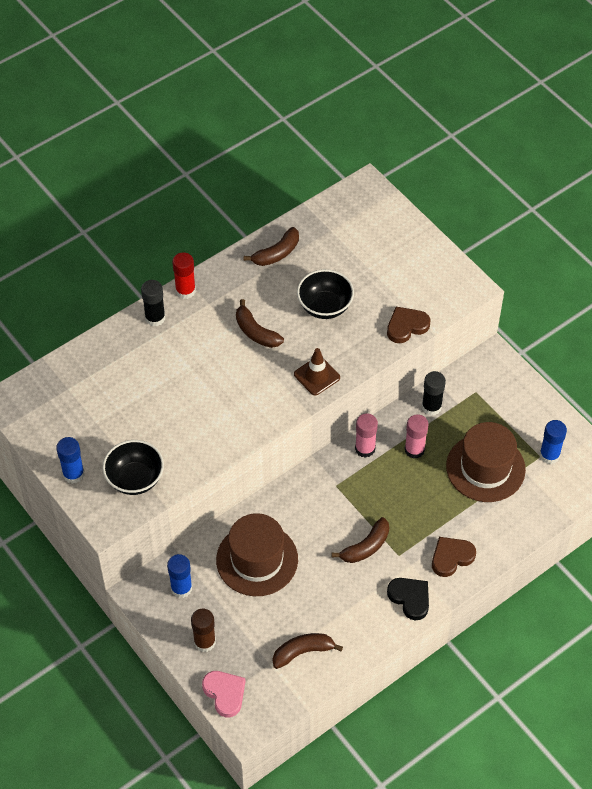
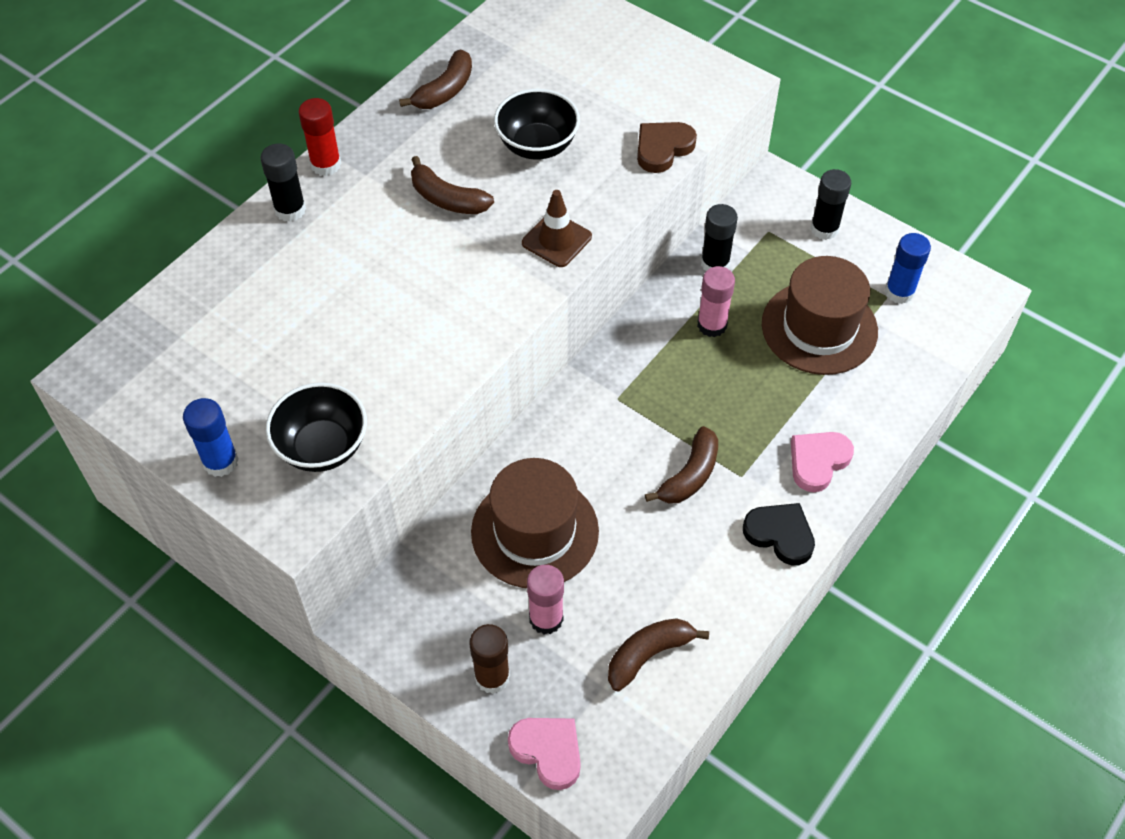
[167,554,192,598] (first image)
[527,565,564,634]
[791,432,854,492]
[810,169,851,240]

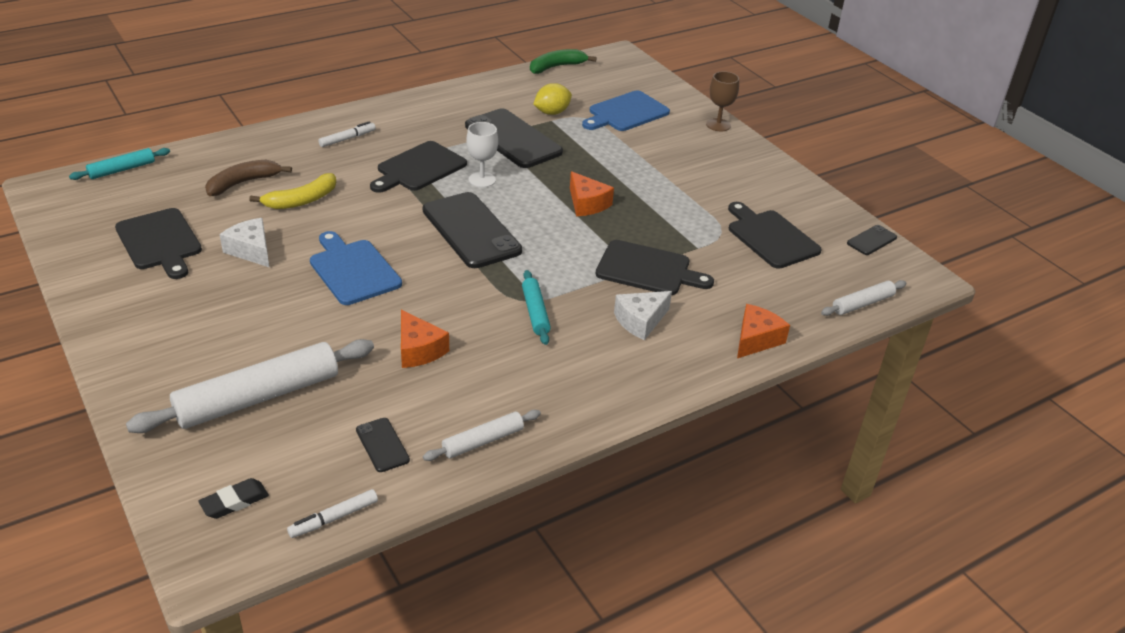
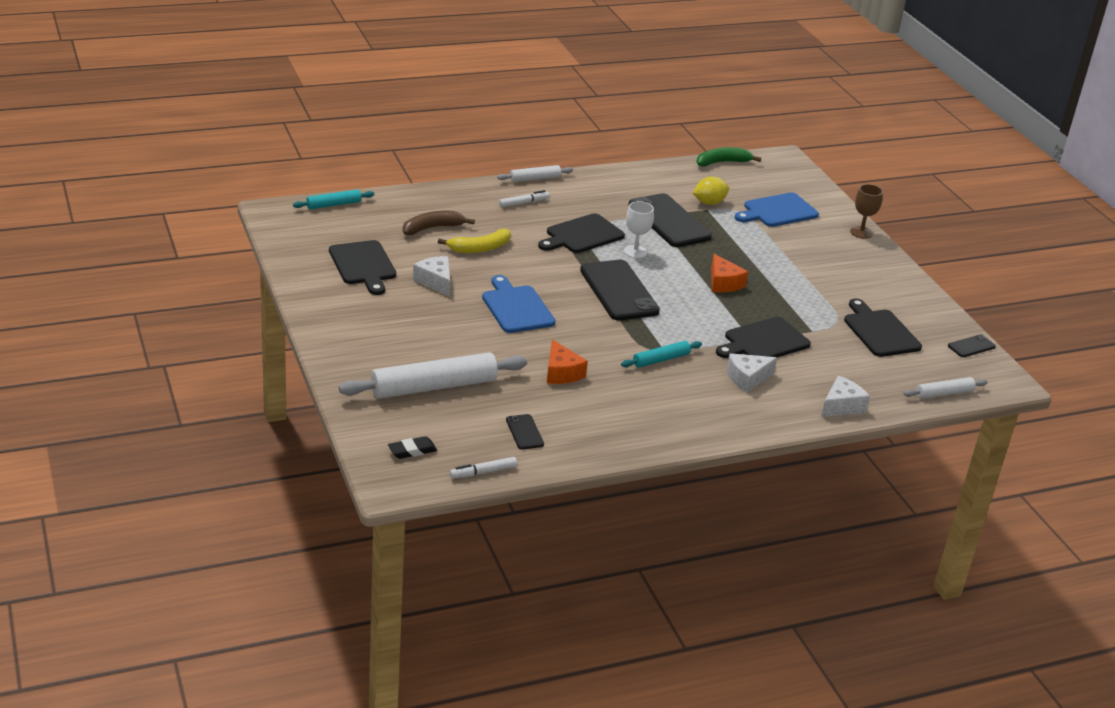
[497,165,573,182]
[621,341,702,368]
[716,317,811,358]
[821,376,870,417]

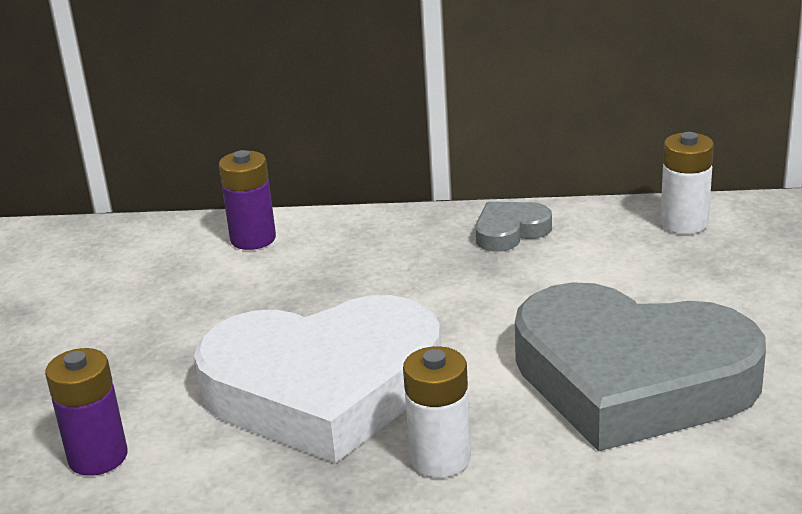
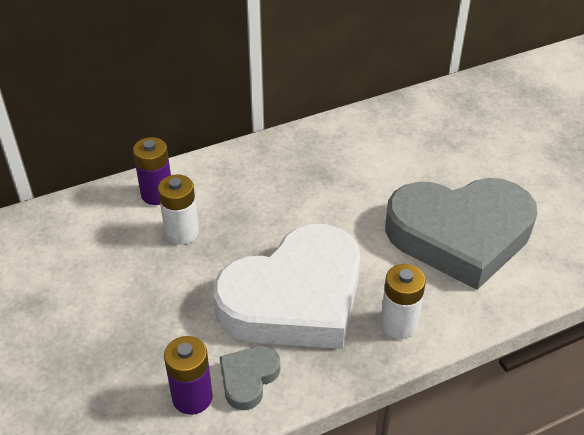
[220,346,280,410]
[158,174,199,245]

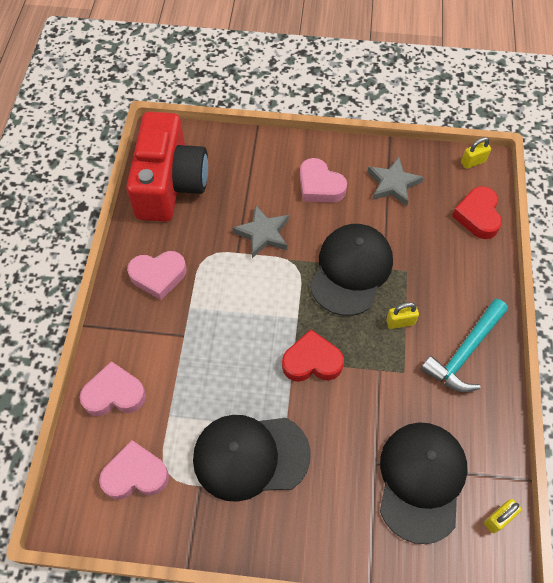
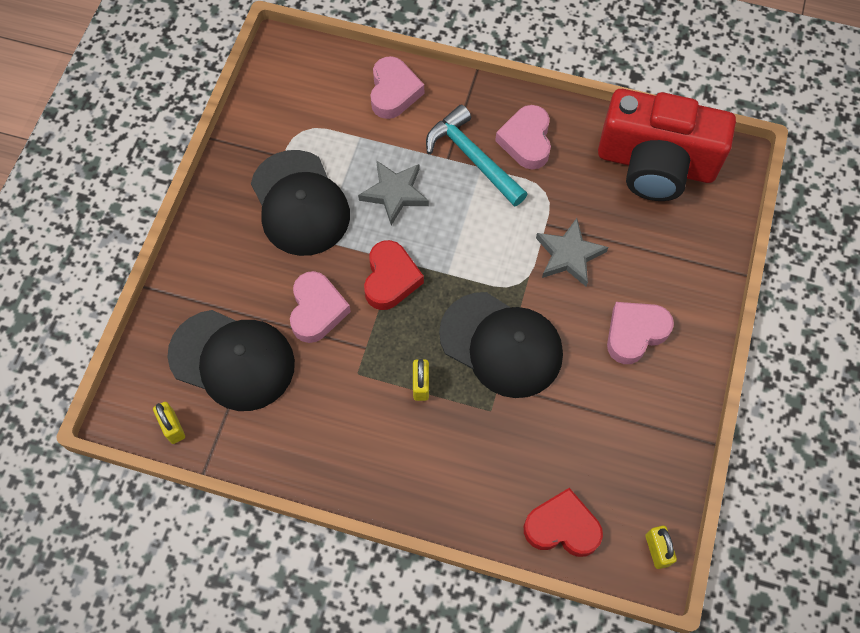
[290,271,351,343]
[251,150,350,256]
[358,161,429,225]
[426,105,527,207]

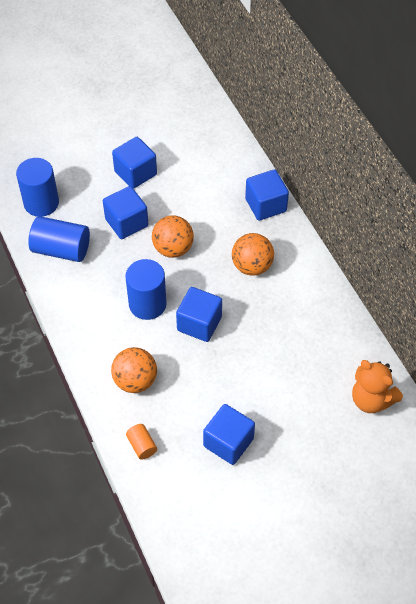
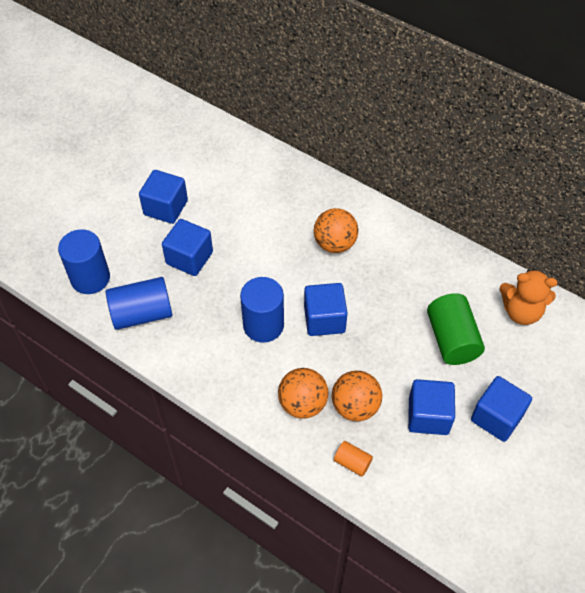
[332,371,382,421]
[471,376,532,442]
[427,293,485,365]

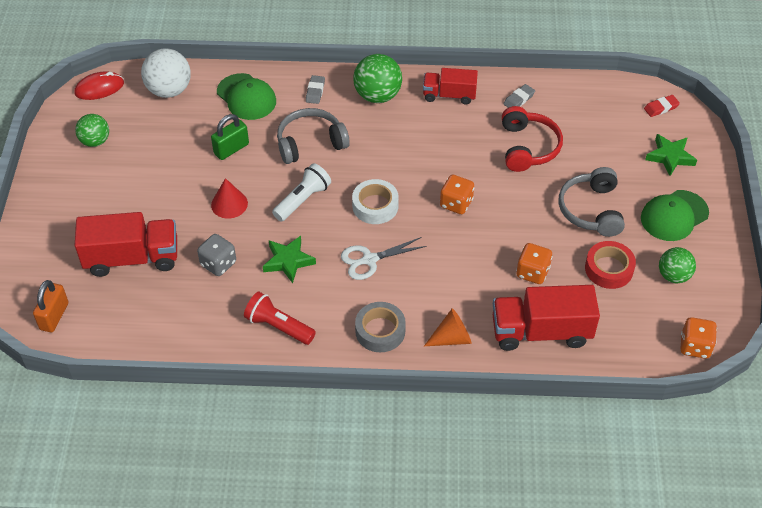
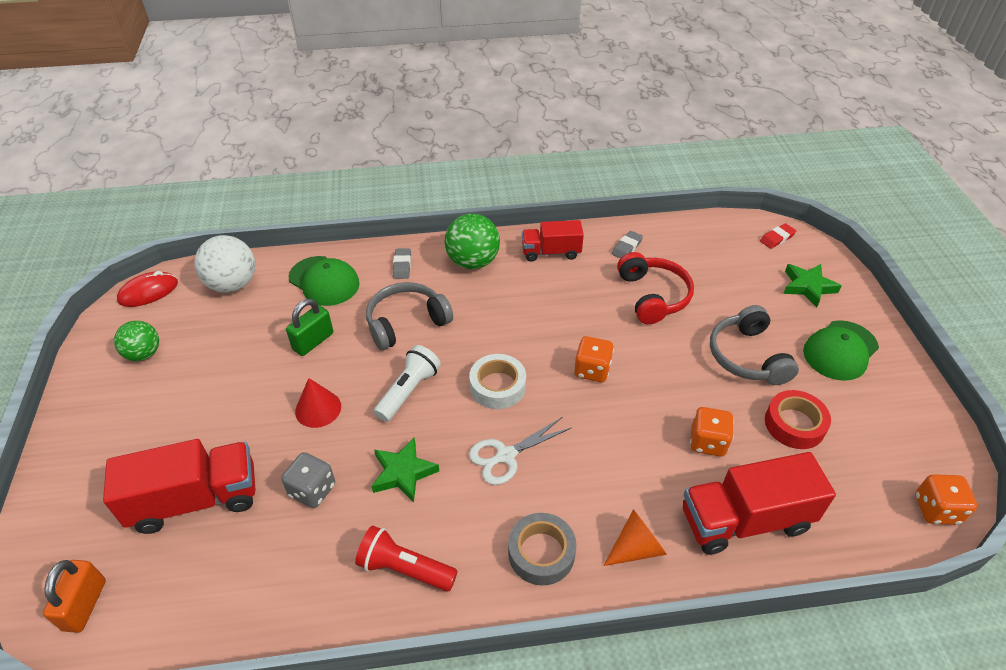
[659,247,696,283] (first image)

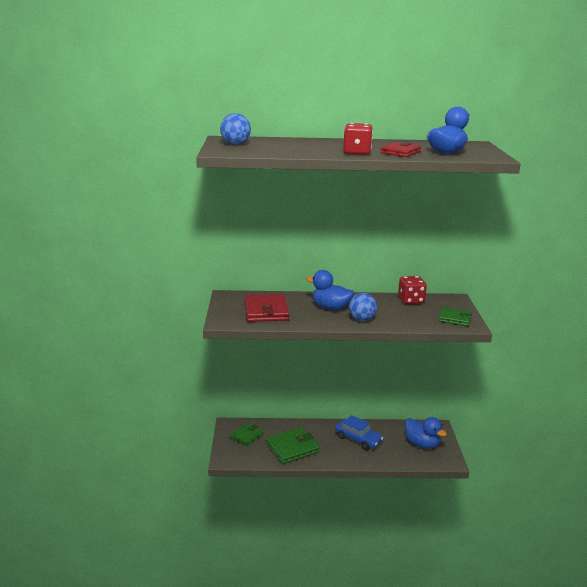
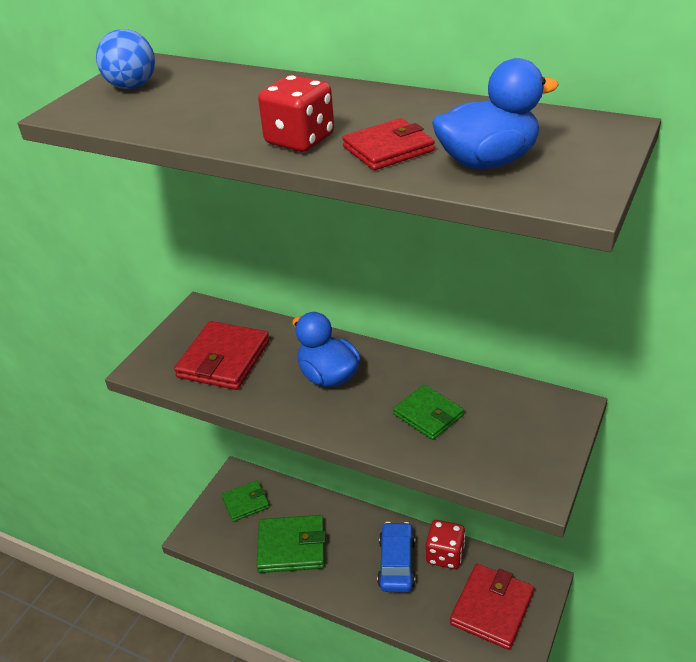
[377,522,415,592]
[349,293,377,321] (first image)
[426,520,465,569]
[450,564,534,650]
[393,385,464,440]

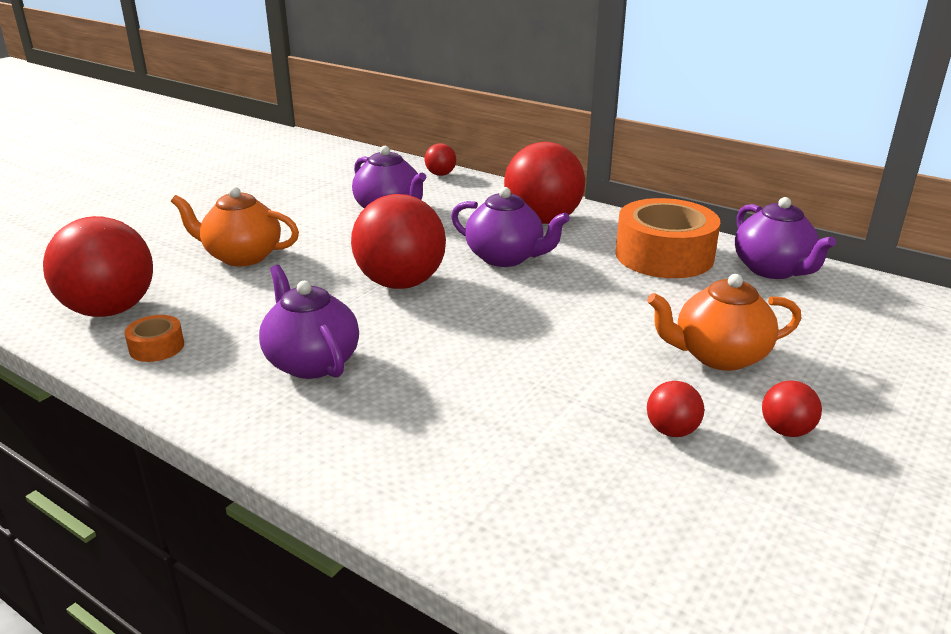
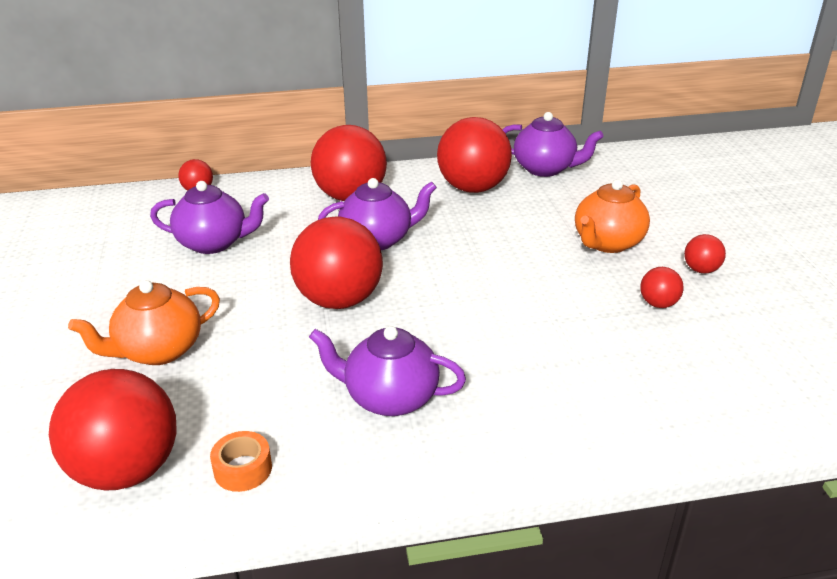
[437,117,512,193]

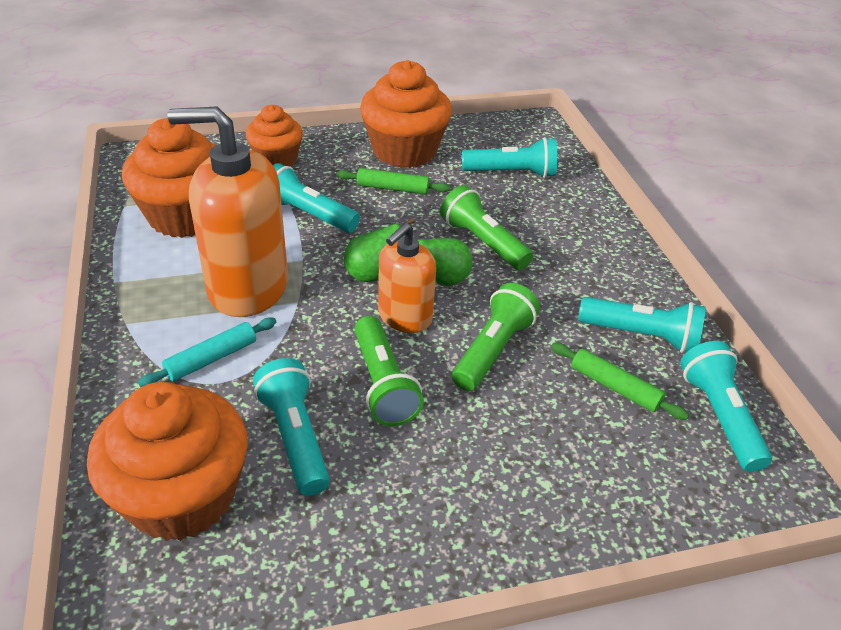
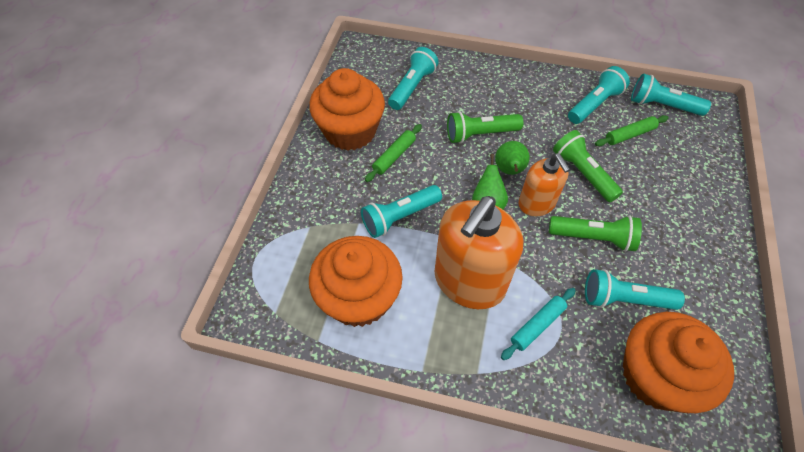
[501,288,576,360]
[246,105,303,166] (first image)

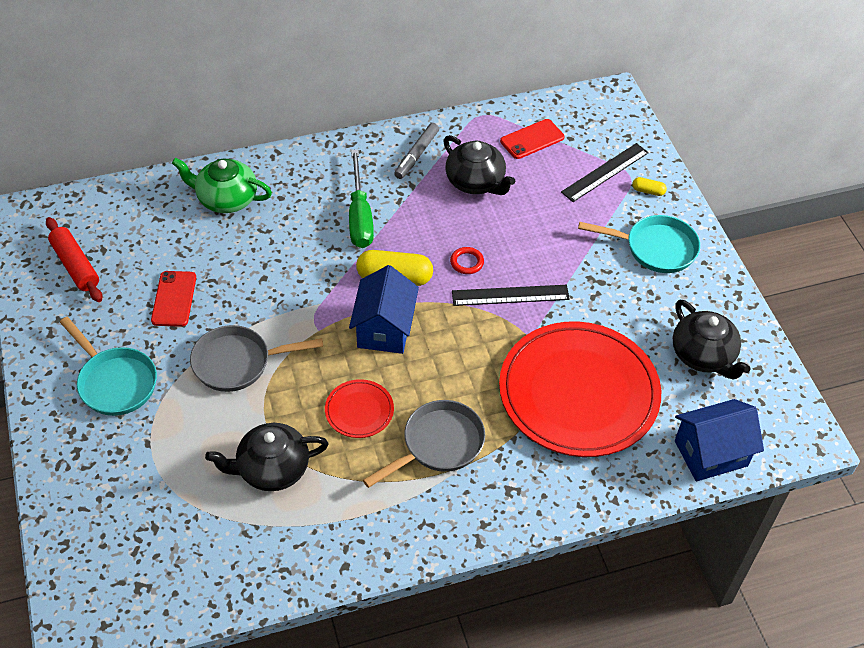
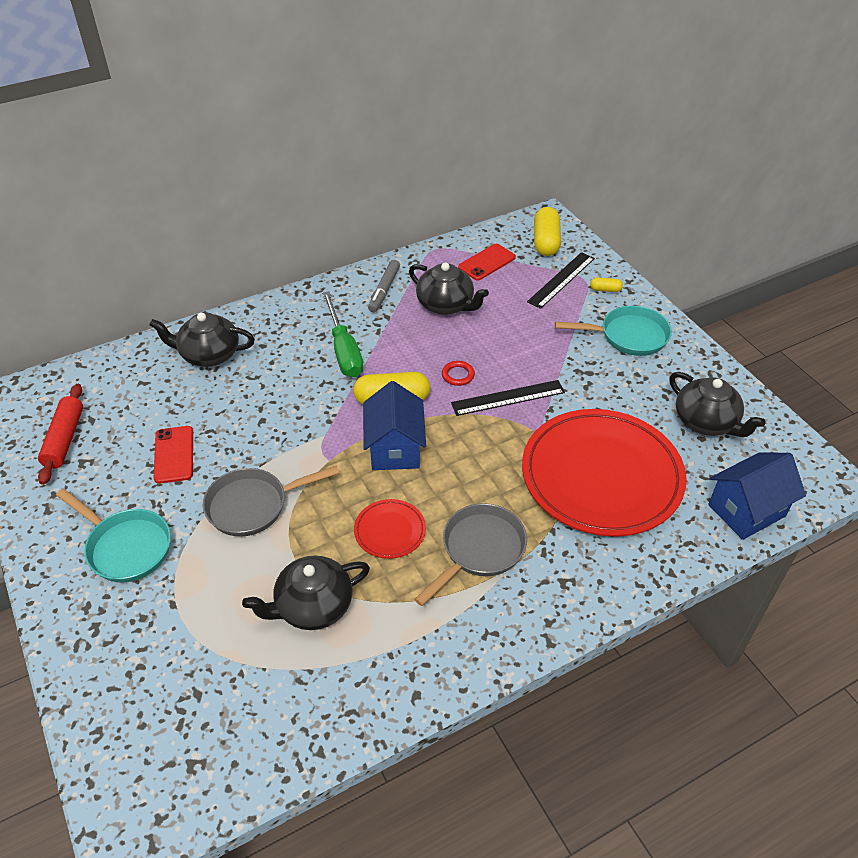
[38,384,83,485]
[149,313,255,367]
[534,207,561,256]

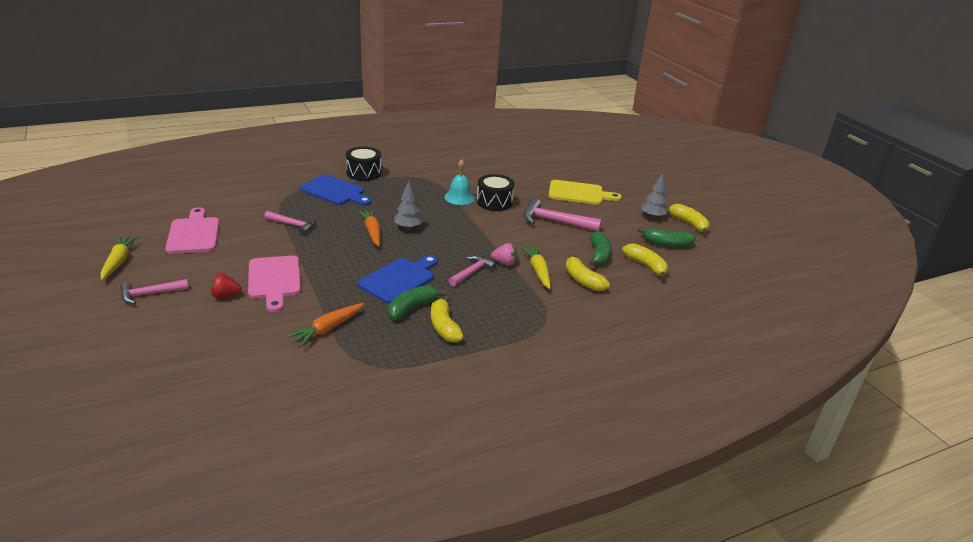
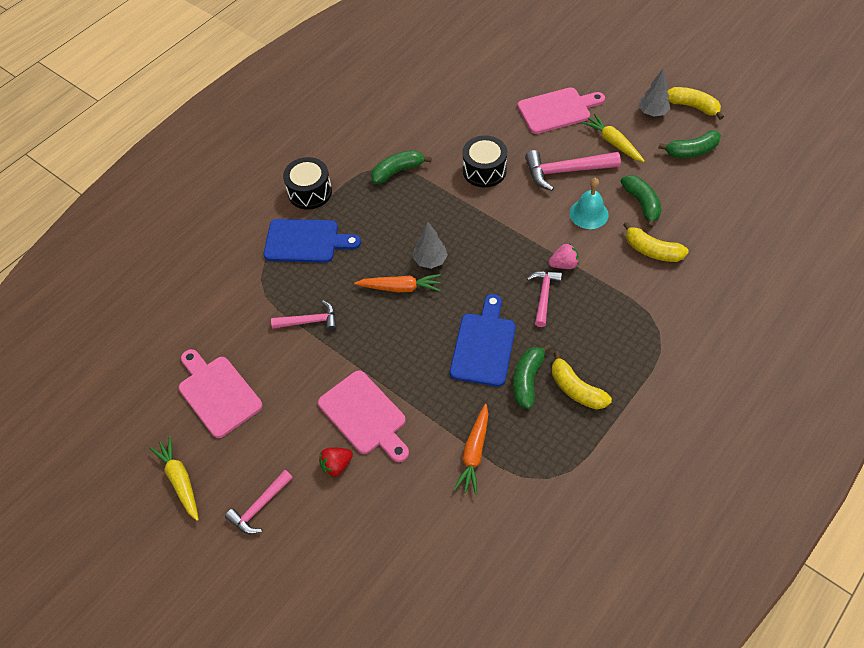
[354,274,441,292]
[570,178,609,229]
[582,114,645,162]
[517,87,605,134]
[622,243,668,279] (first image)
[371,150,431,184]

